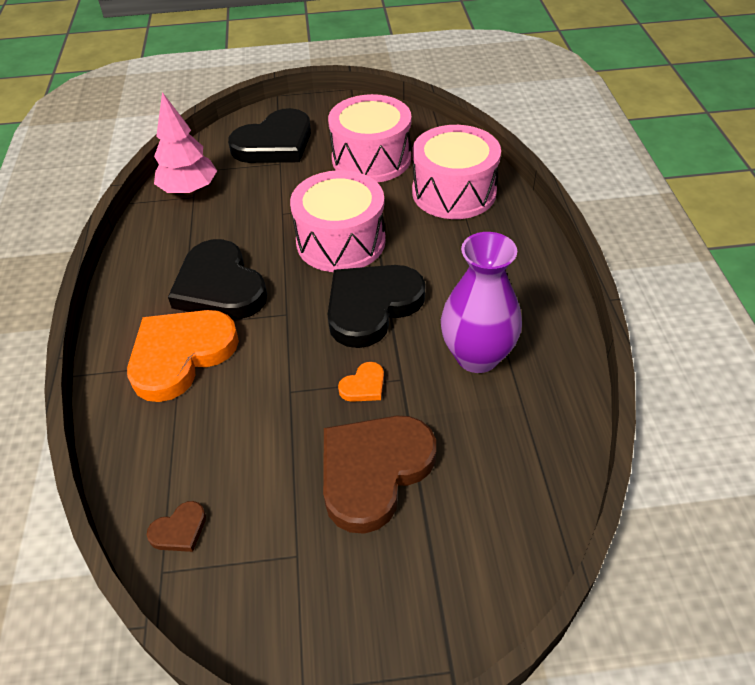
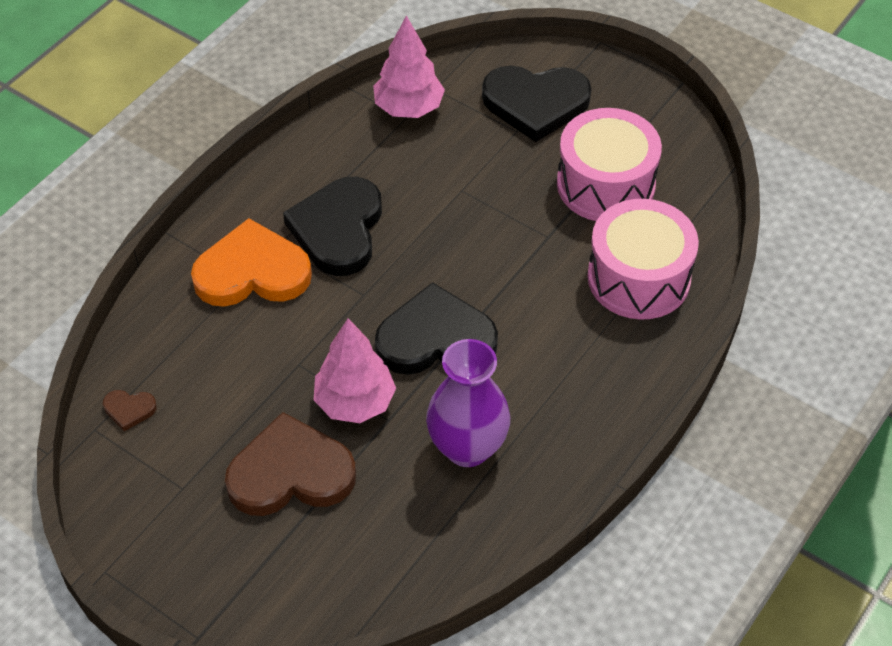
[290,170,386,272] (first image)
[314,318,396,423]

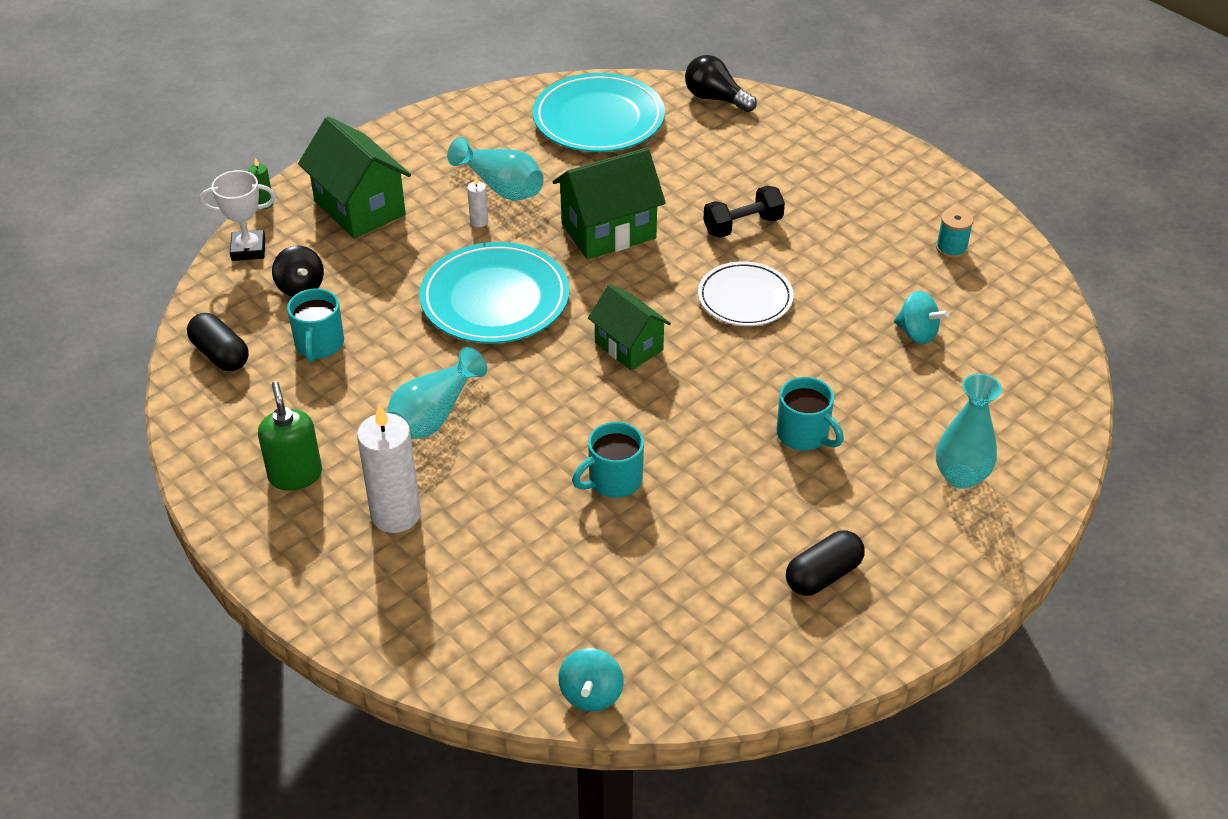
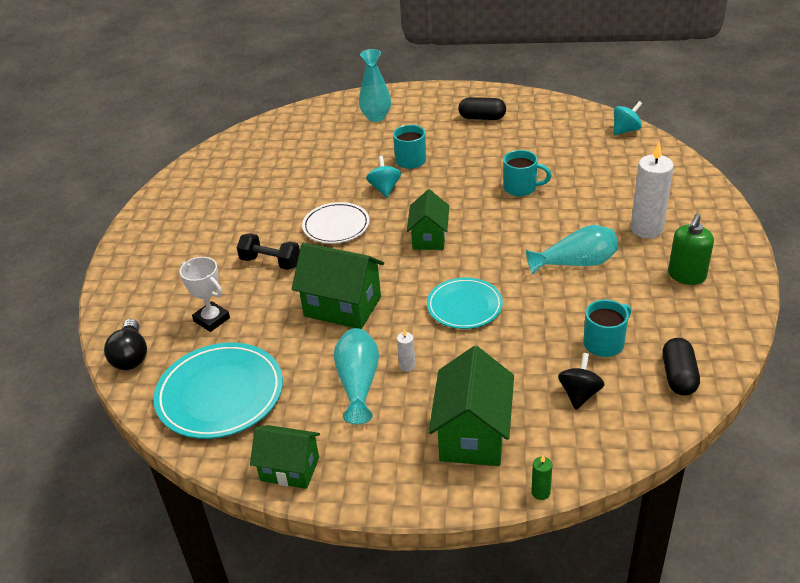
[180,257,230,332]
[427,277,503,329]
[366,156,401,197]
[936,208,974,258] (first image)
[250,425,320,489]

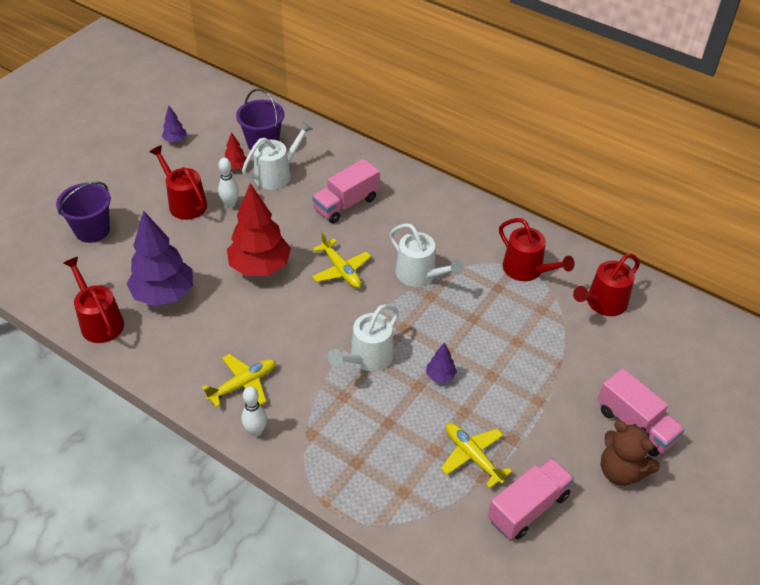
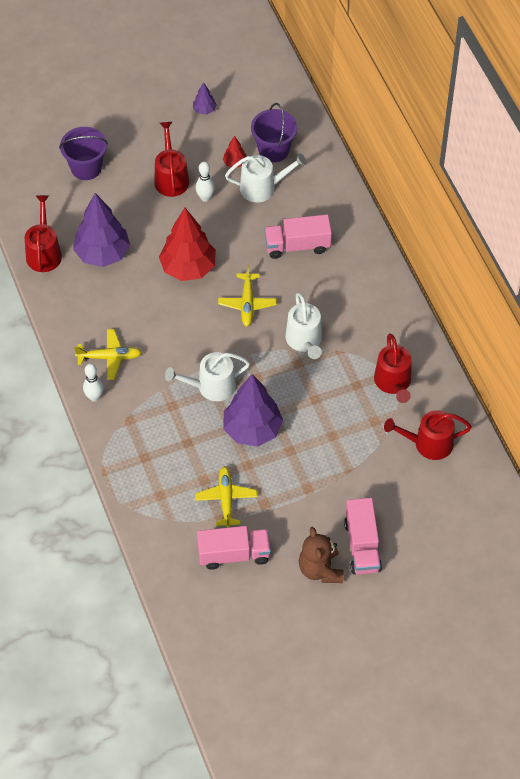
[223,374,283,447]

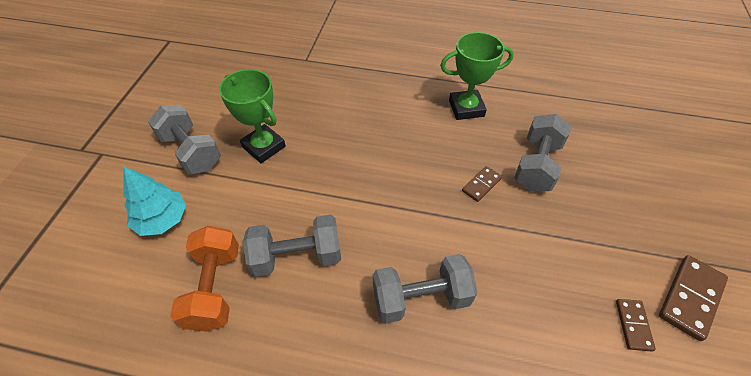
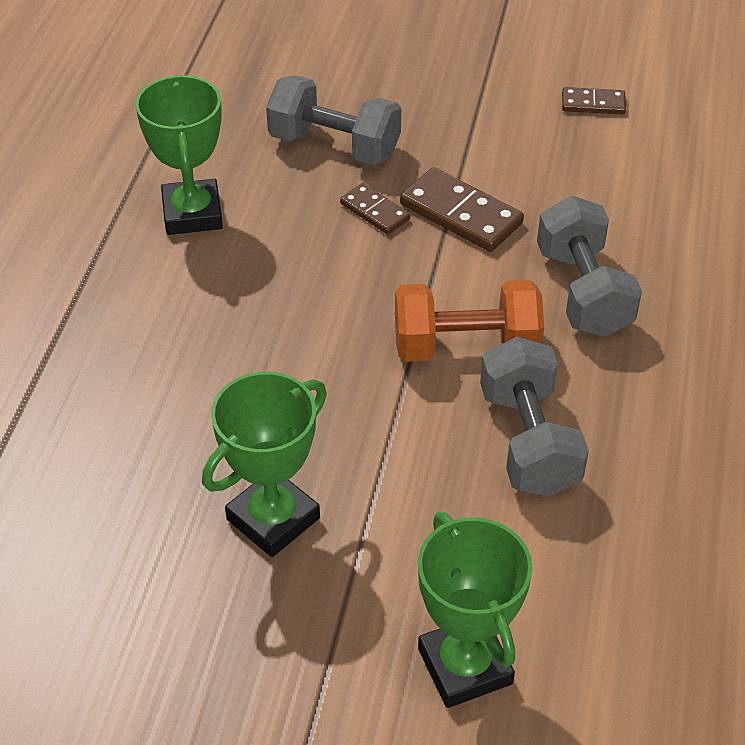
[418,512,533,708]
[148,105,221,174] (first image)
[395,280,544,362]
[400,167,524,252]

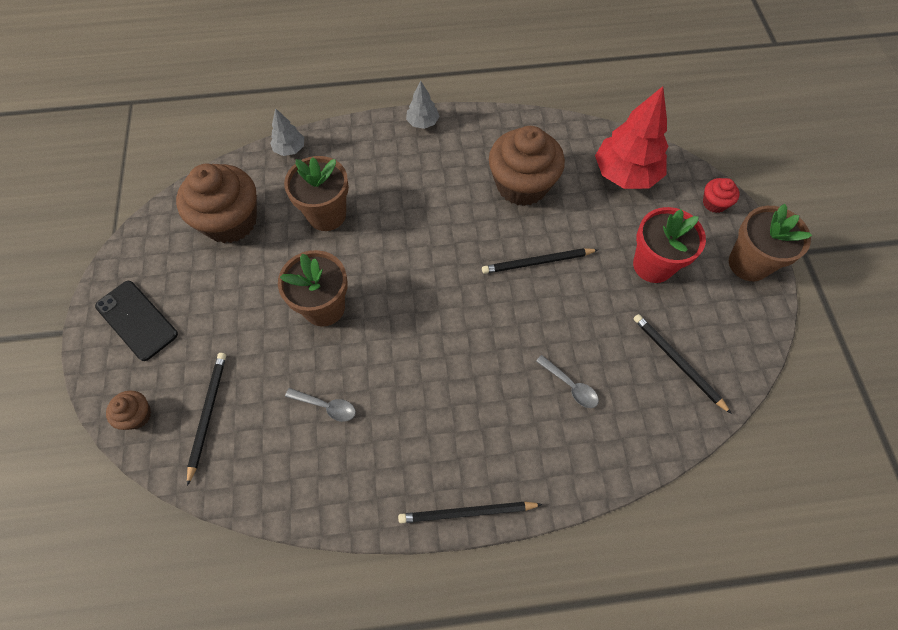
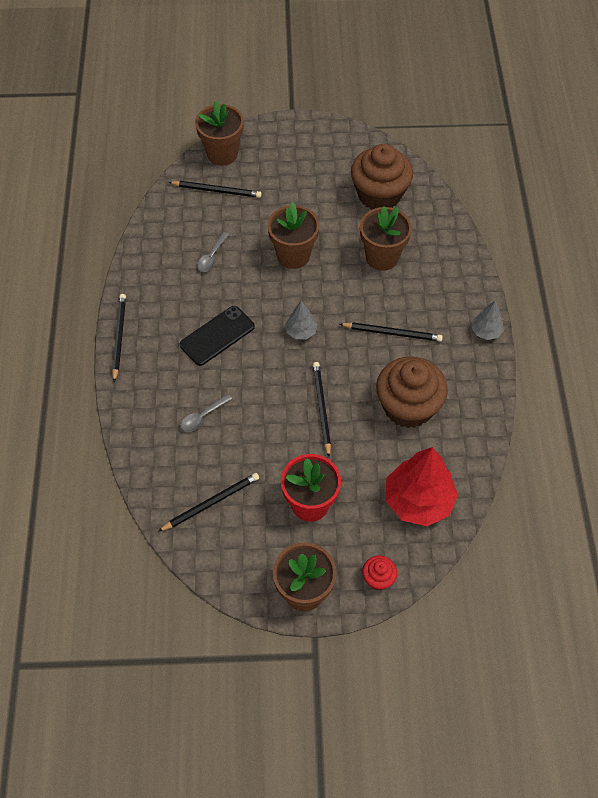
[180,306,255,366]
[195,101,244,166]
[285,301,318,339]
[340,322,443,342]

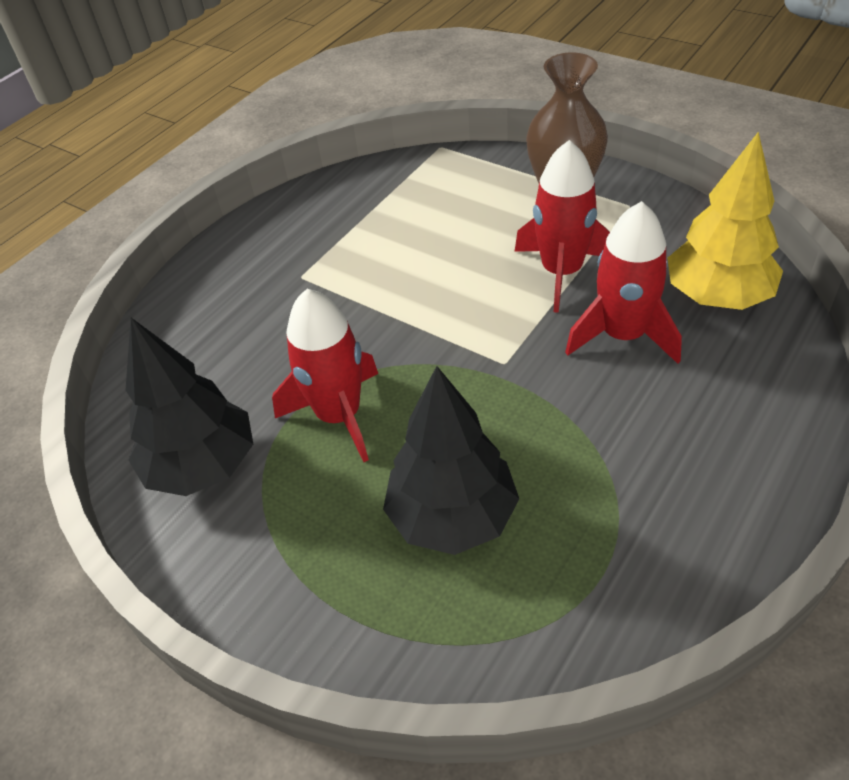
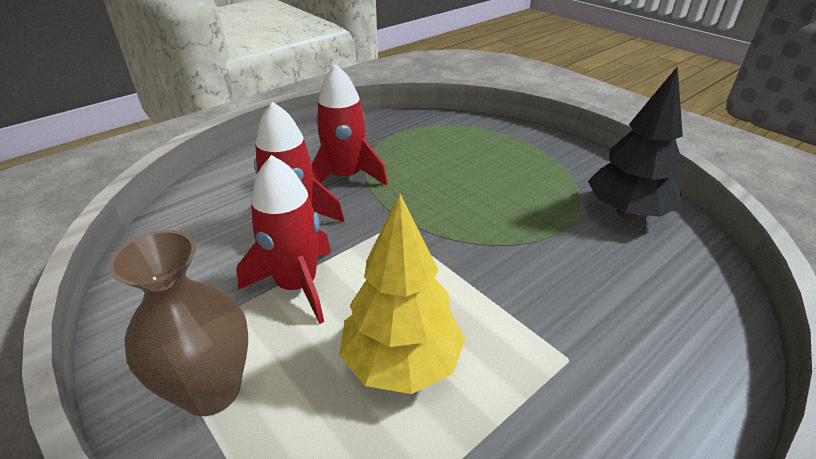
[312,64,388,186]
[383,366,519,555] (first image)
[339,193,466,394]

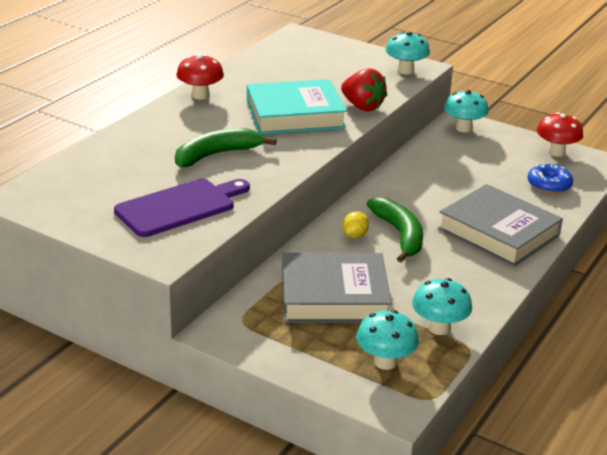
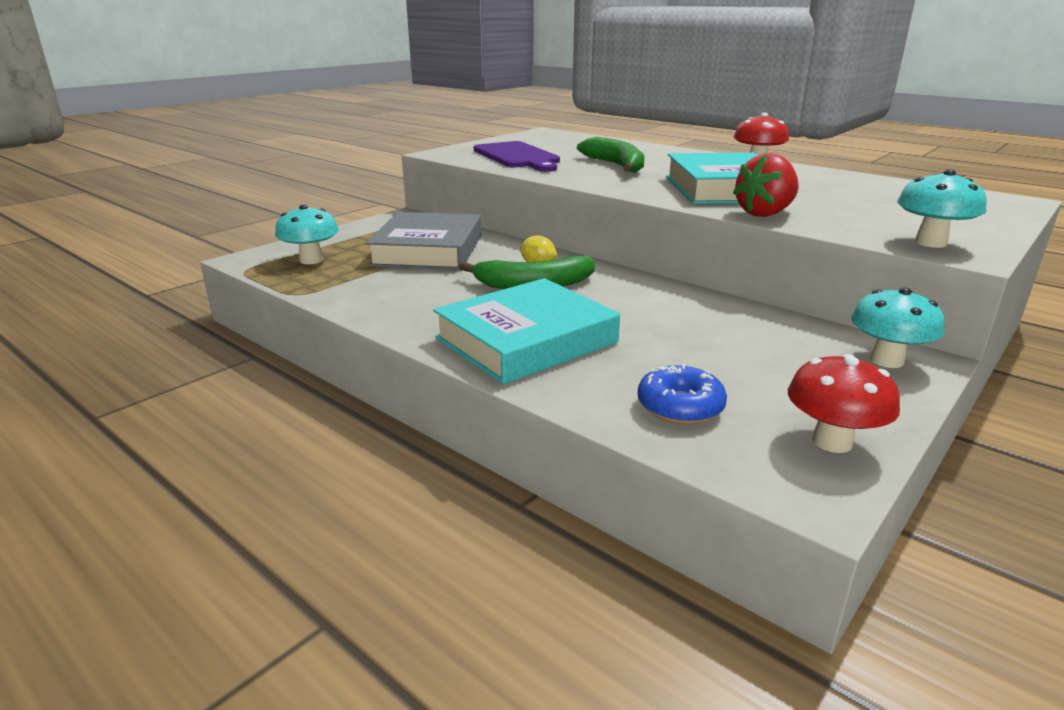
[412,278,472,335] (first image)
[433,278,620,384]

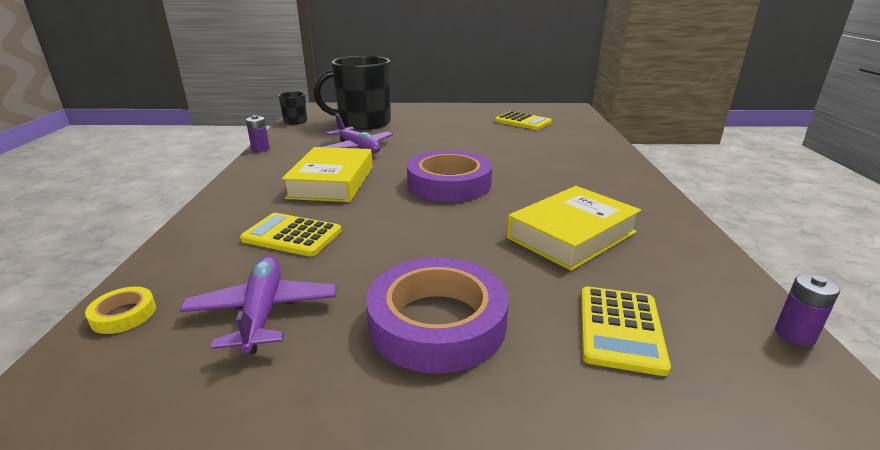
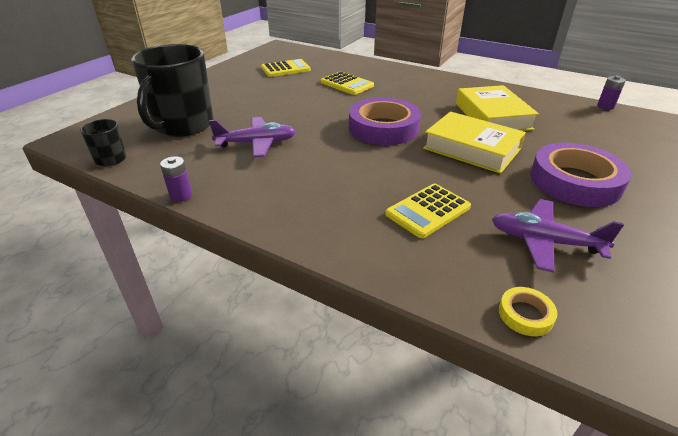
[423,112,526,174]
[320,71,374,95]

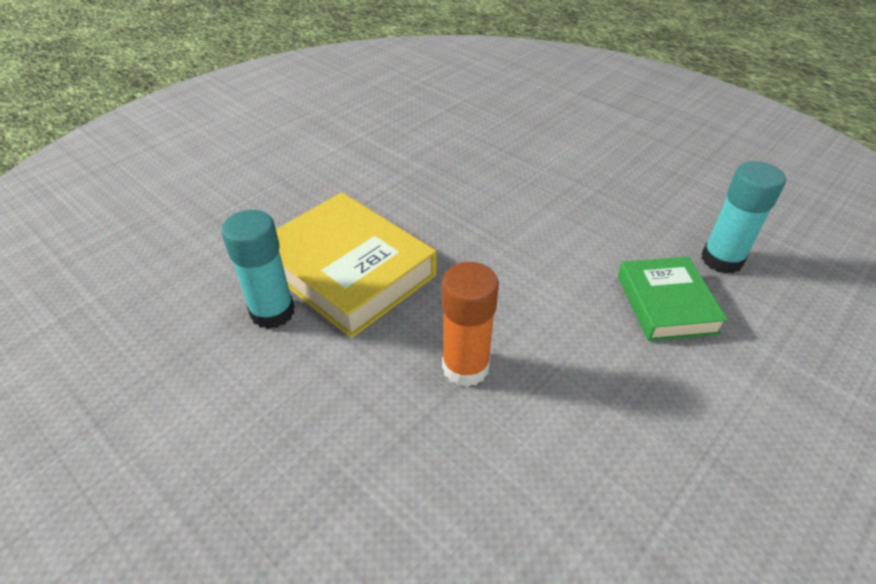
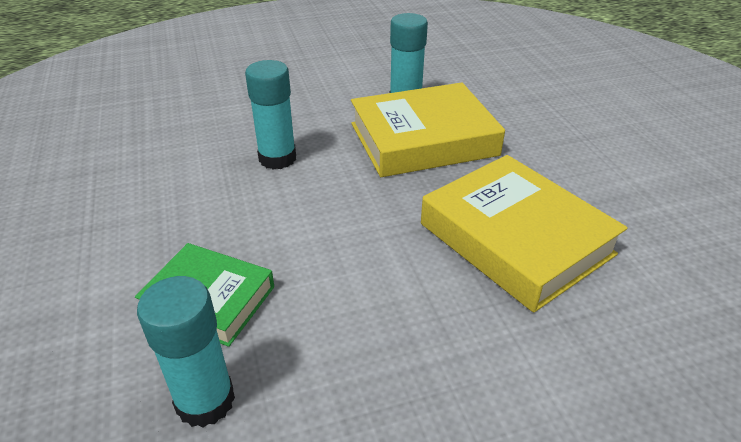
[245,60,296,170]
[421,155,628,313]

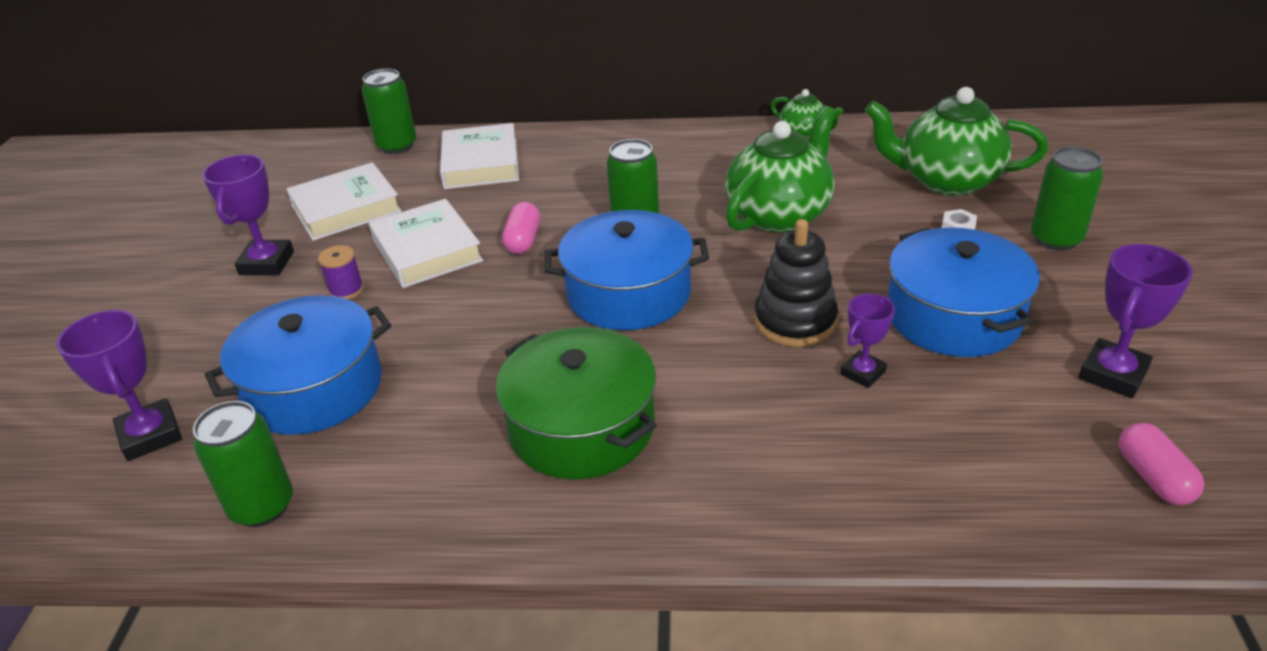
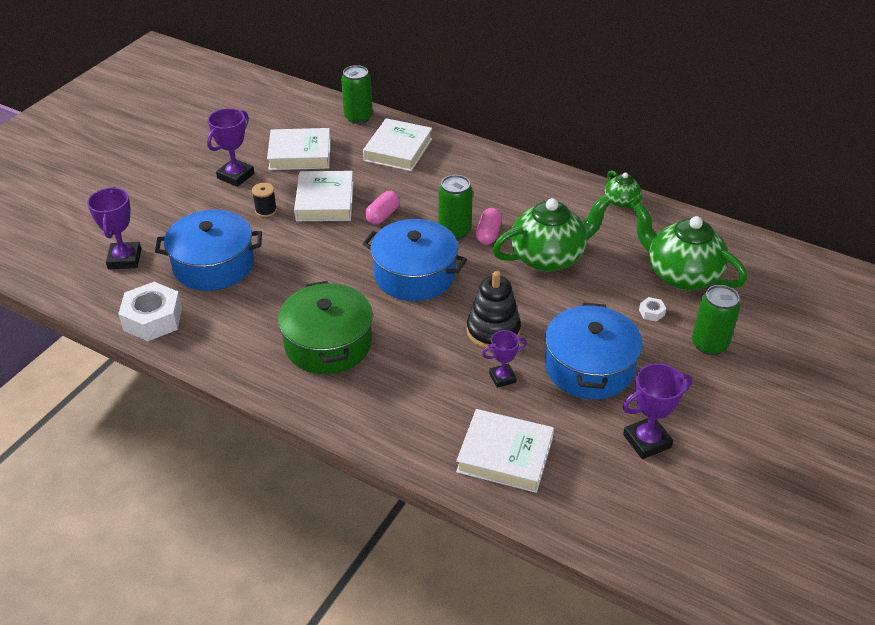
[118,282,182,341]
[252,183,277,217]
[476,208,502,245]
[456,409,554,493]

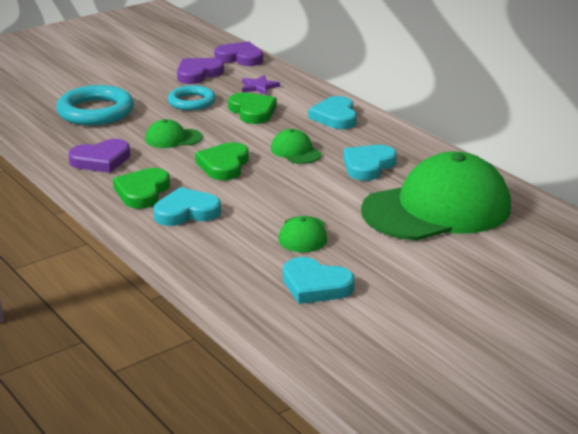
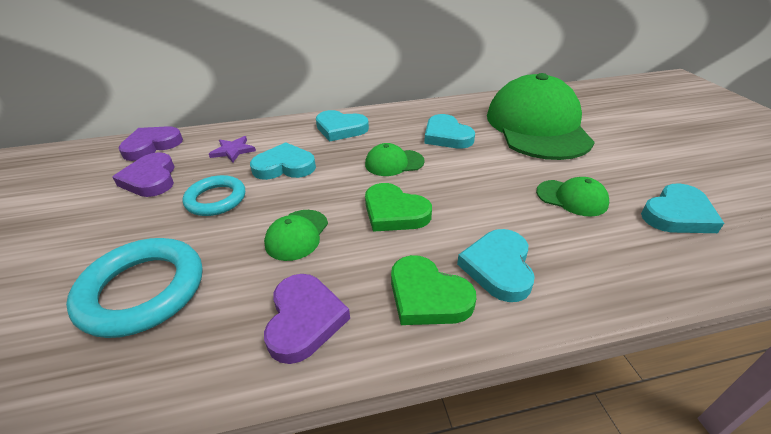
[250,142,316,180]

